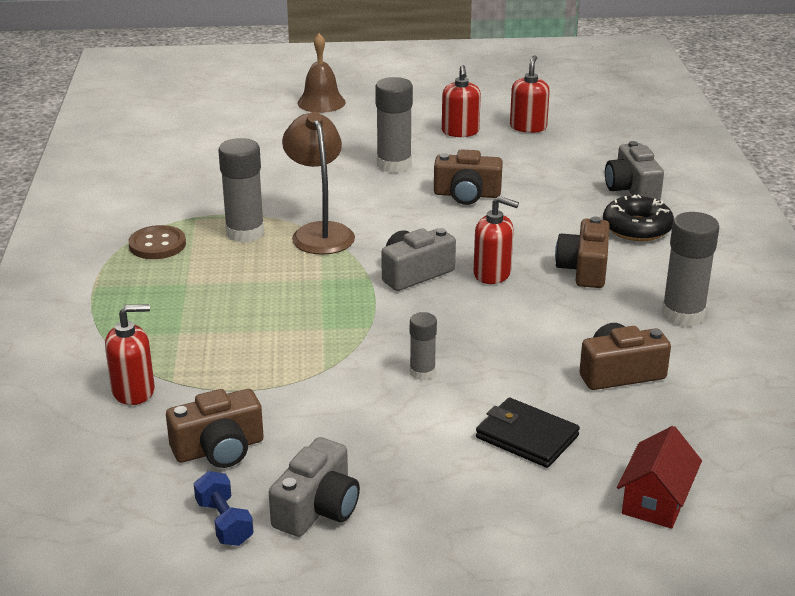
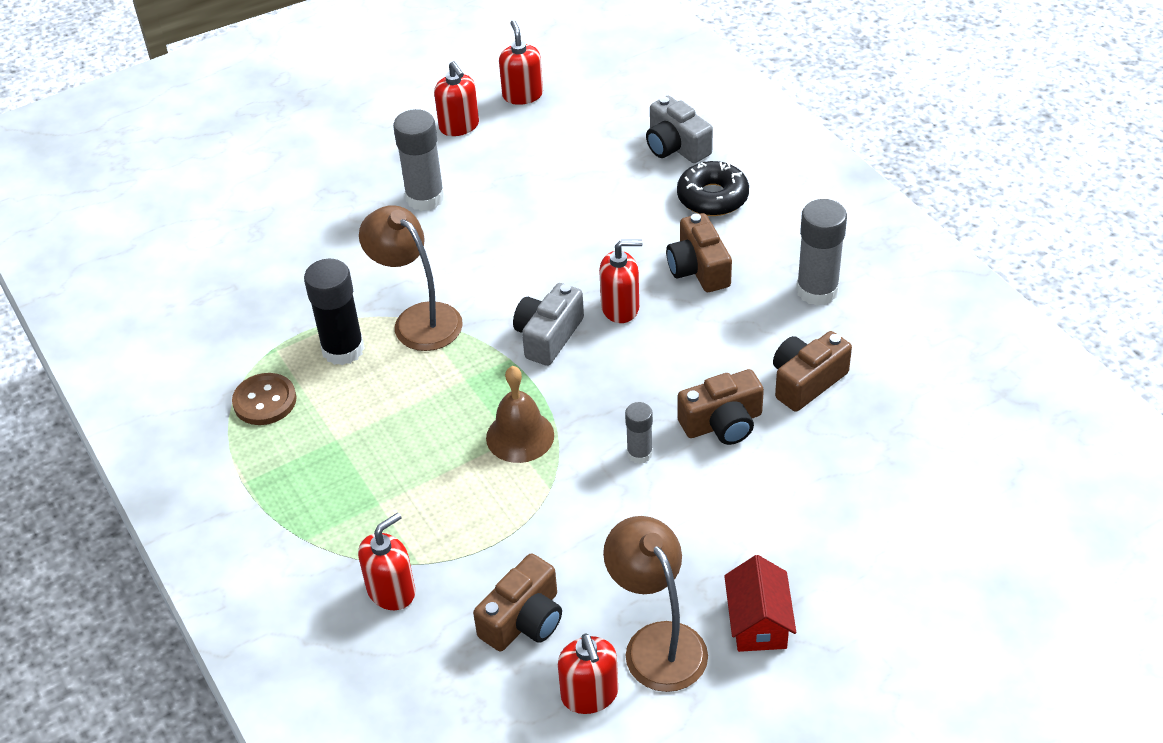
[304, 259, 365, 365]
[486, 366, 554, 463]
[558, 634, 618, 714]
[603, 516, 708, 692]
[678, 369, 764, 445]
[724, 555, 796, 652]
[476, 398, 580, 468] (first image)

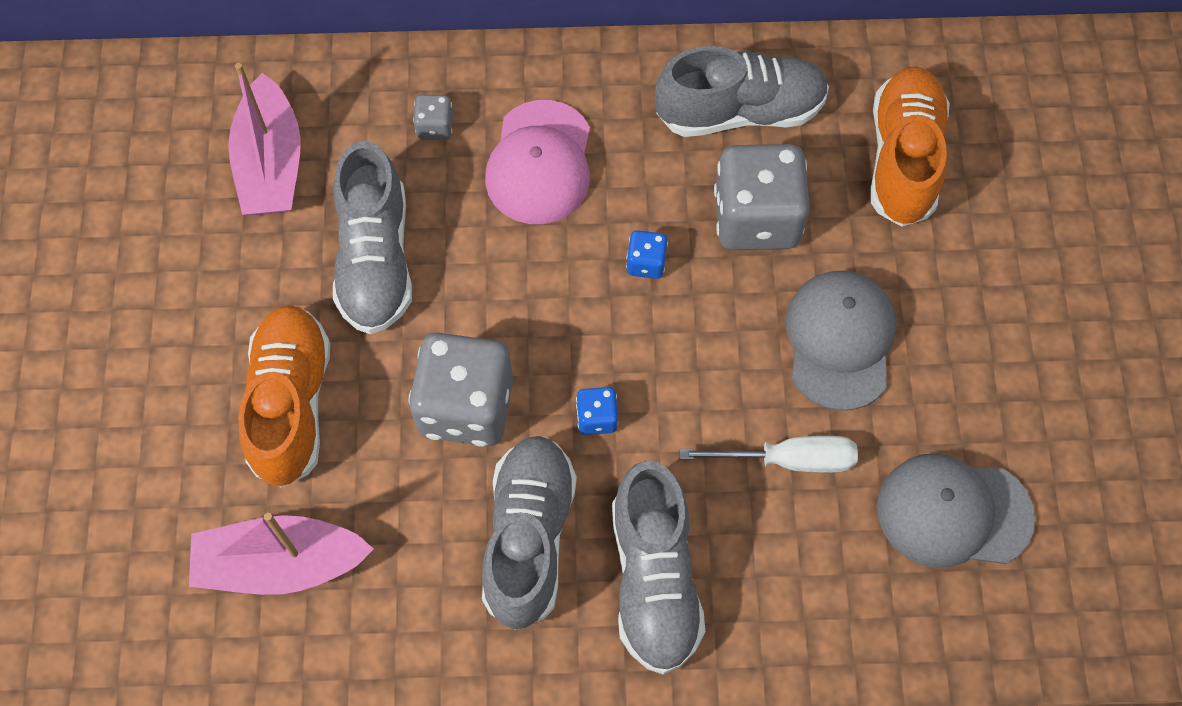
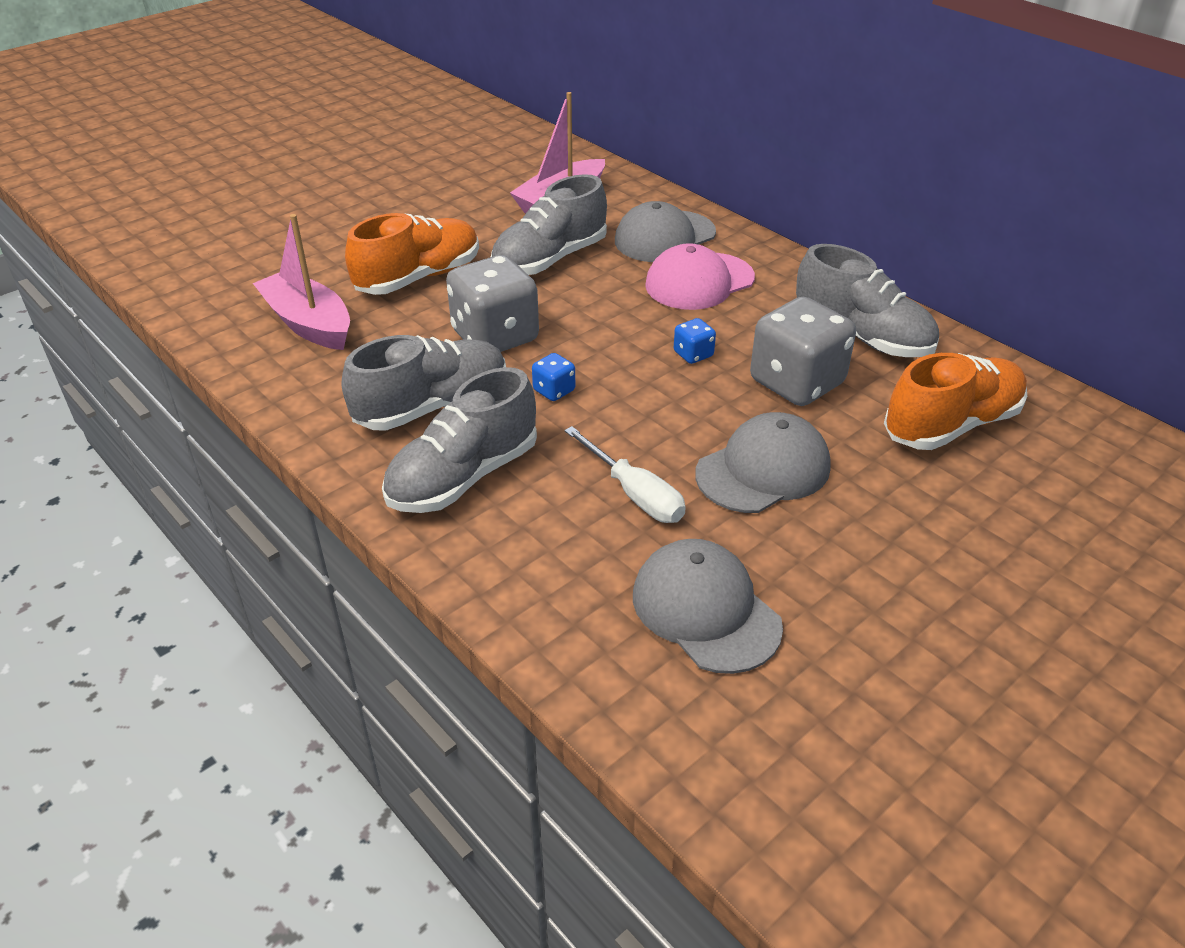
[615, 201, 716, 262]

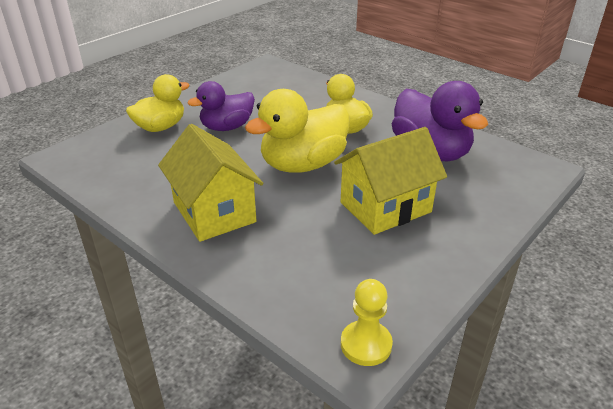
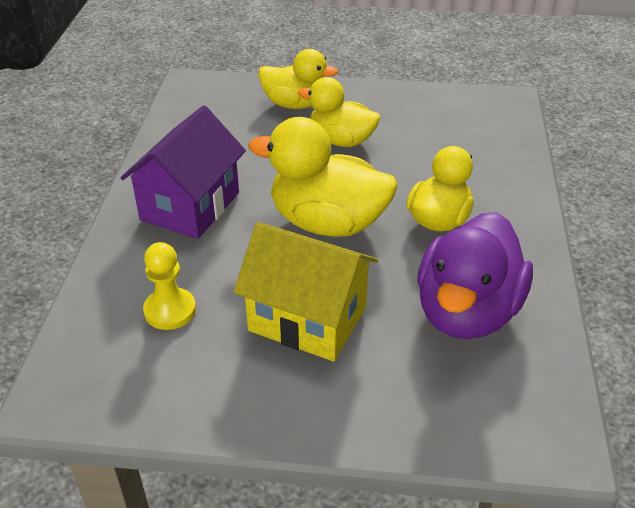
[120, 105, 246, 239]
[143, 242, 196, 330]
[298, 77, 380, 147]

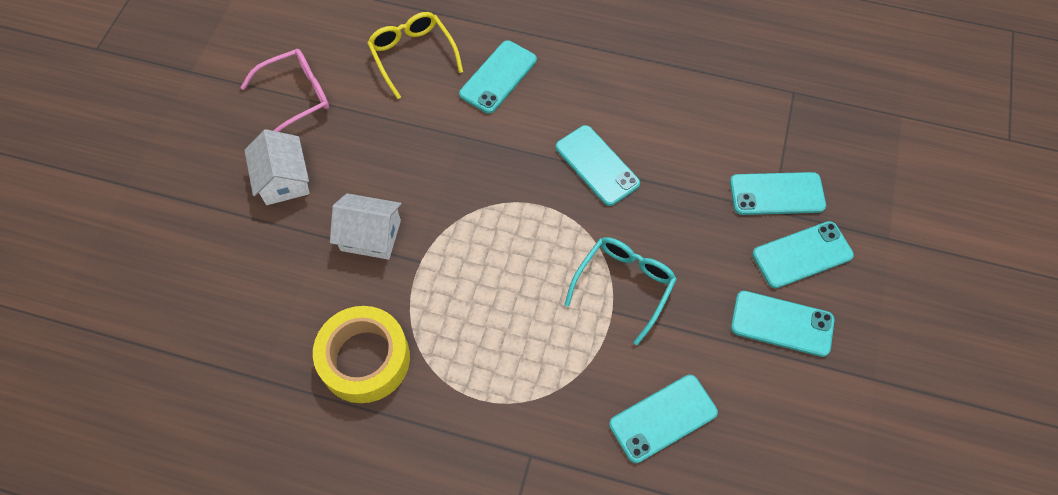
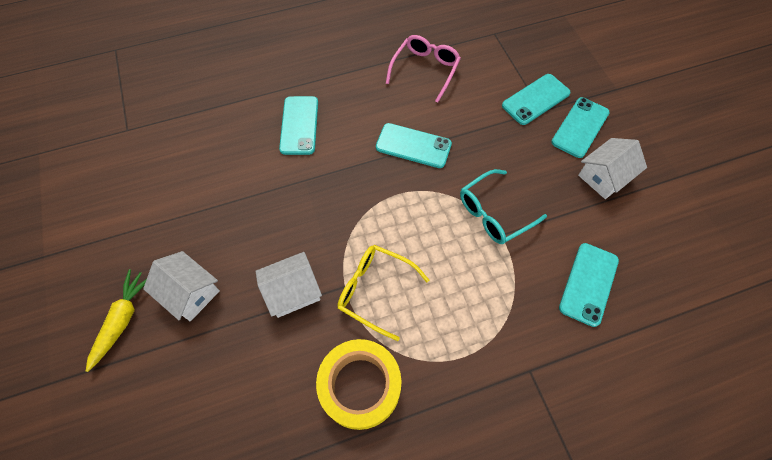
[86, 269, 147, 372]
[337, 245, 429, 341]
[386, 35, 461, 103]
[460, 169, 547, 244]
[578, 138, 647, 199]

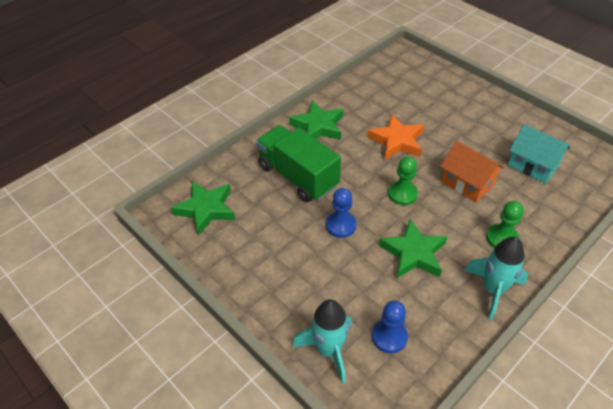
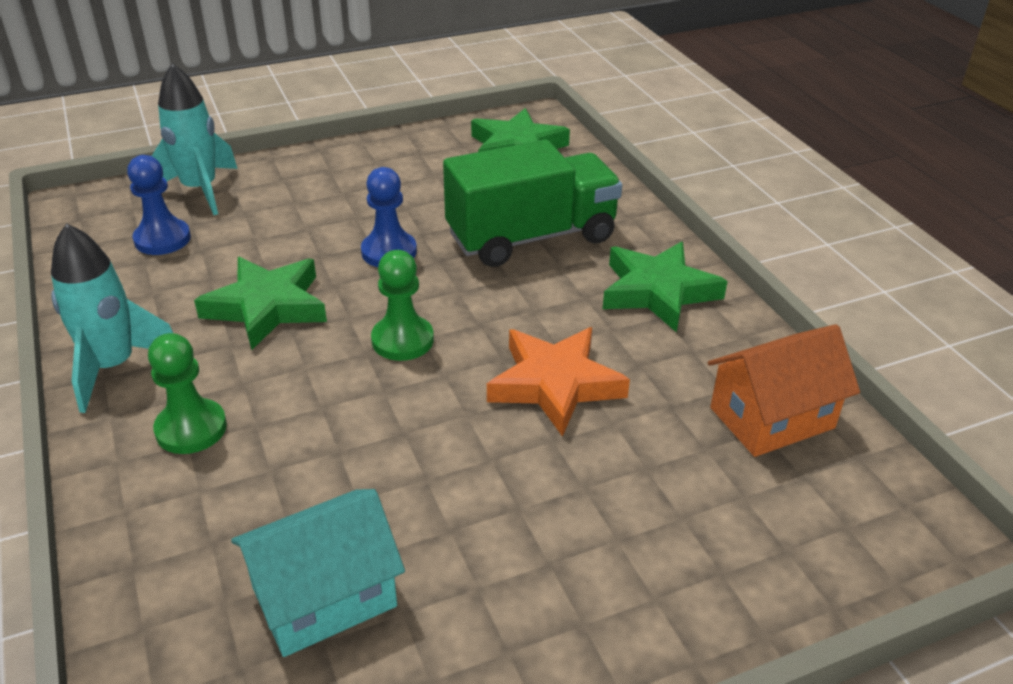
[708, 324, 860, 457]

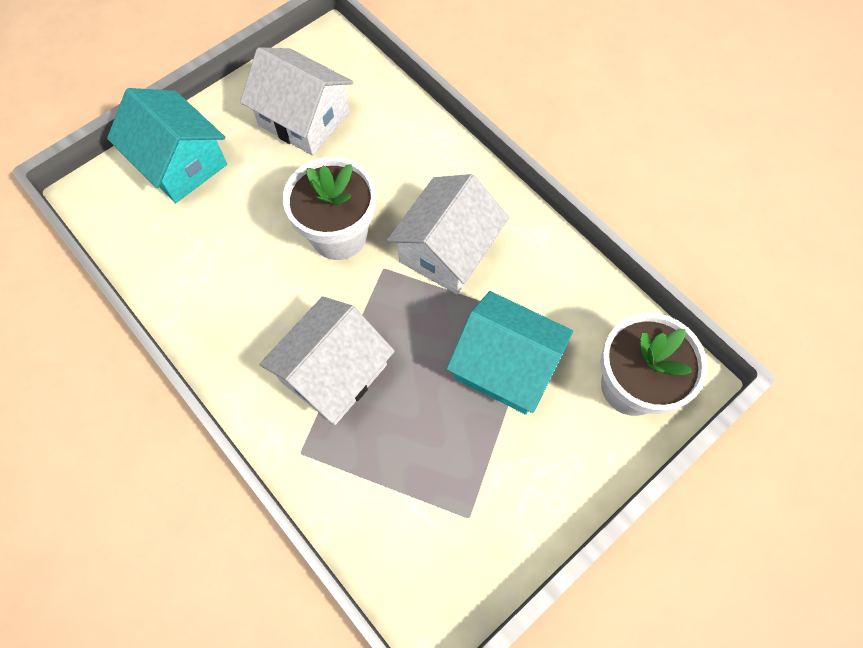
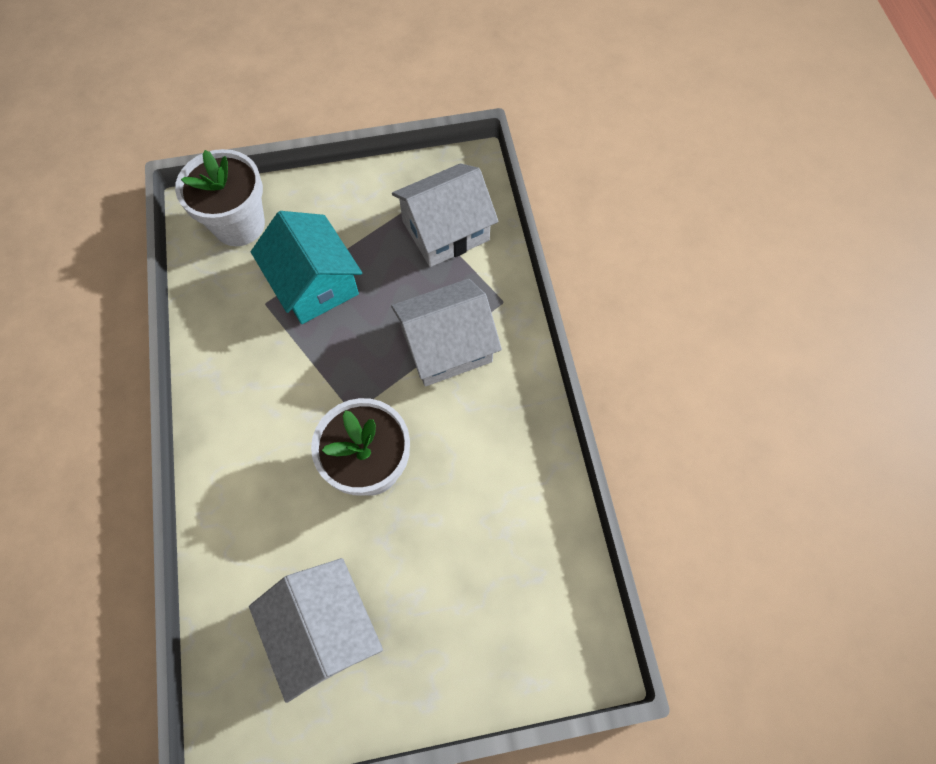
[392, 163, 499, 267]
[107, 88, 227, 203] (first image)

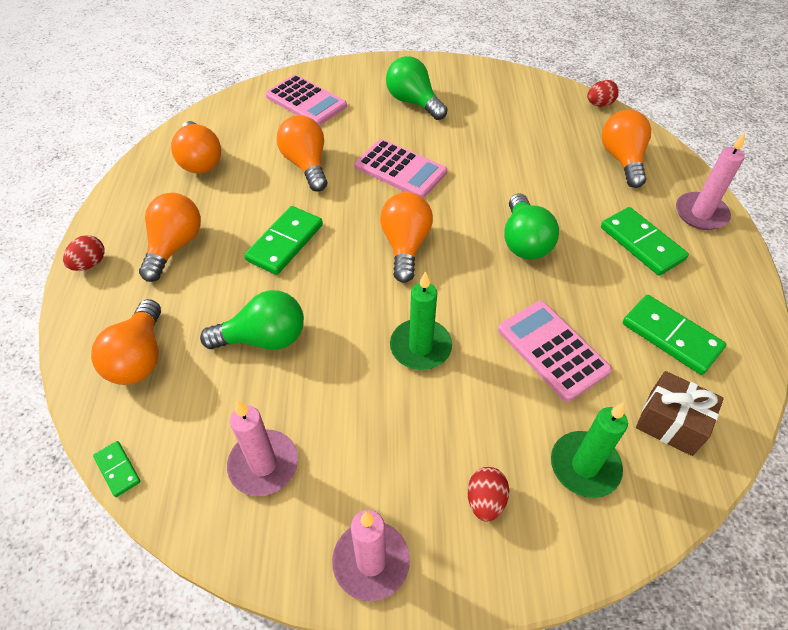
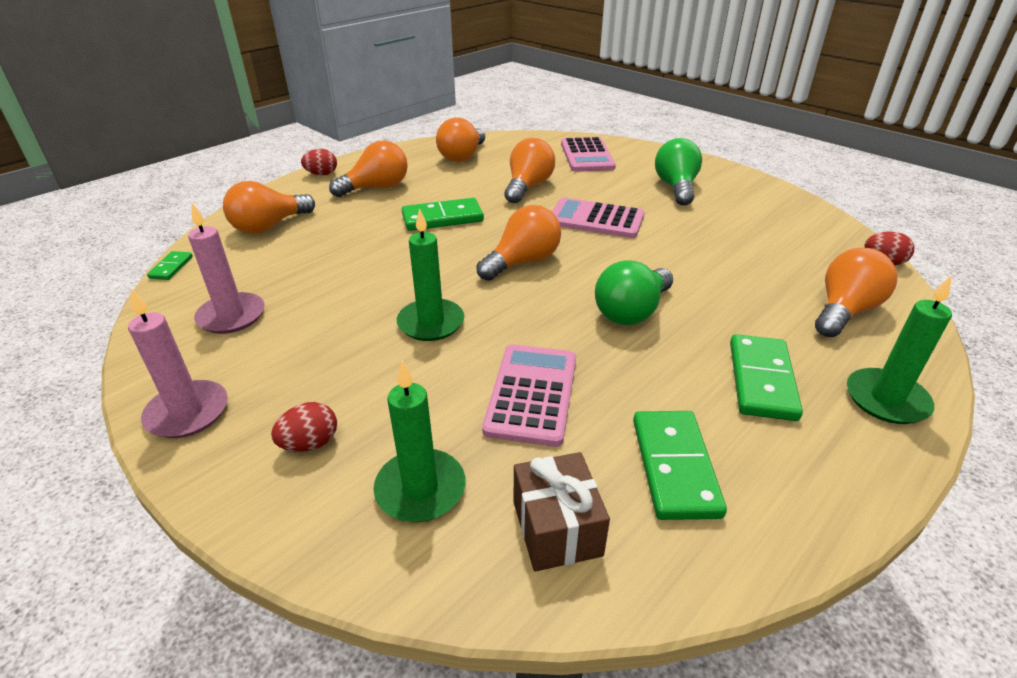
[552, 197, 644, 238]
[847, 276, 952, 424]
[200, 290, 304, 350] (first image)

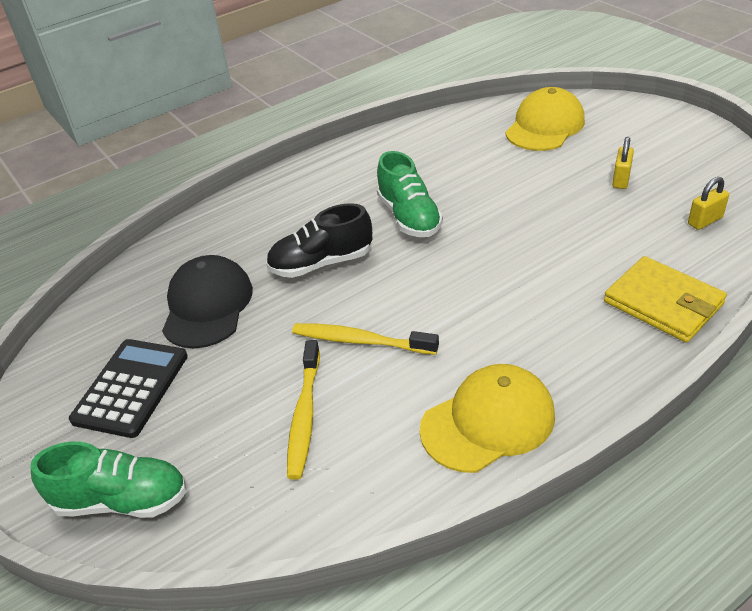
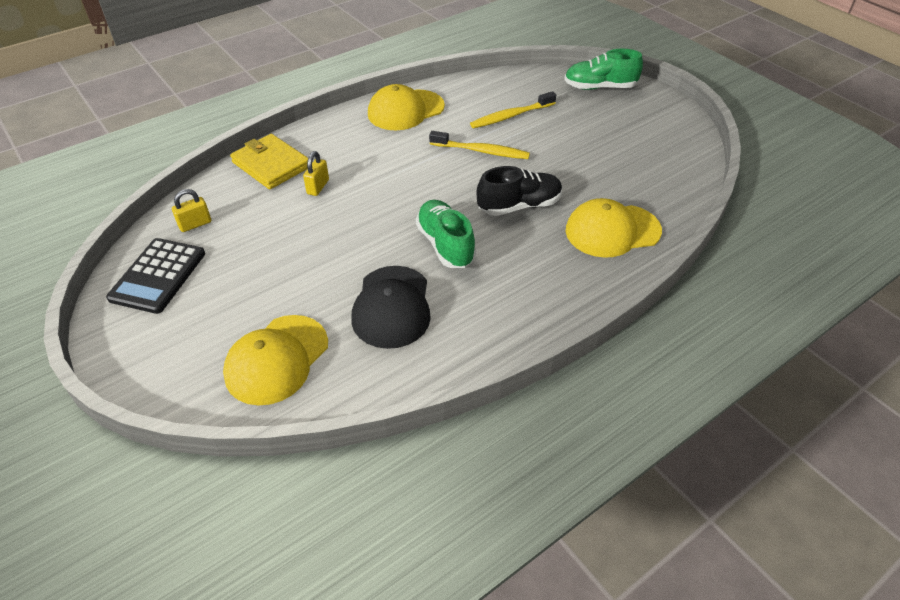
[106, 238, 205, 314]
[303, 151, 329, 196]
[352, 266, 431, 349]
[470, 91, 556, 128]
[565, 198, 662, 258]

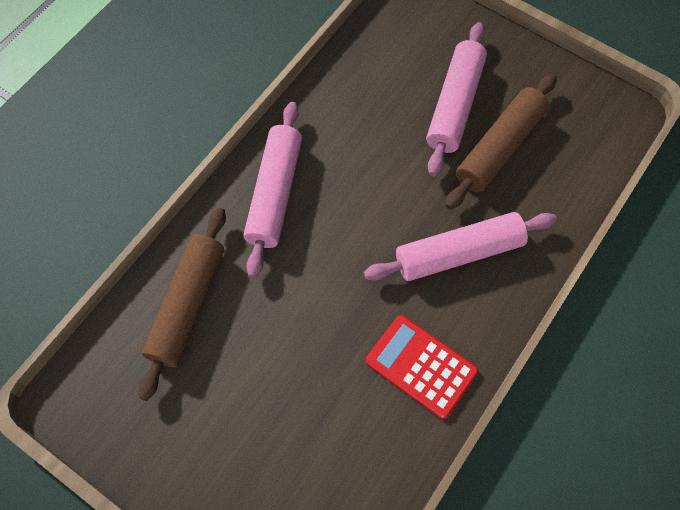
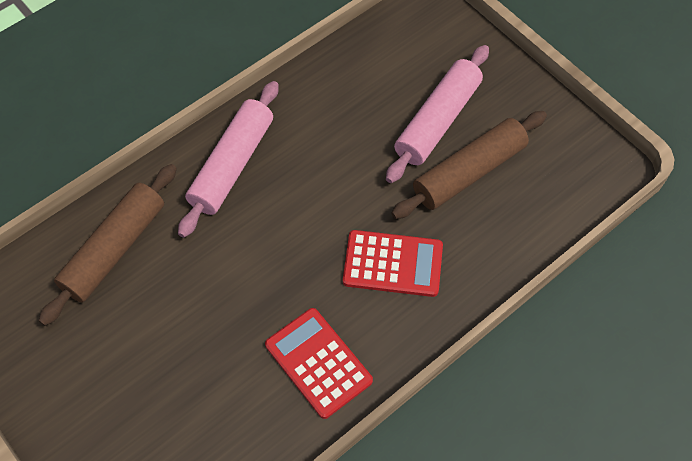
[343, 230, 443, 297]

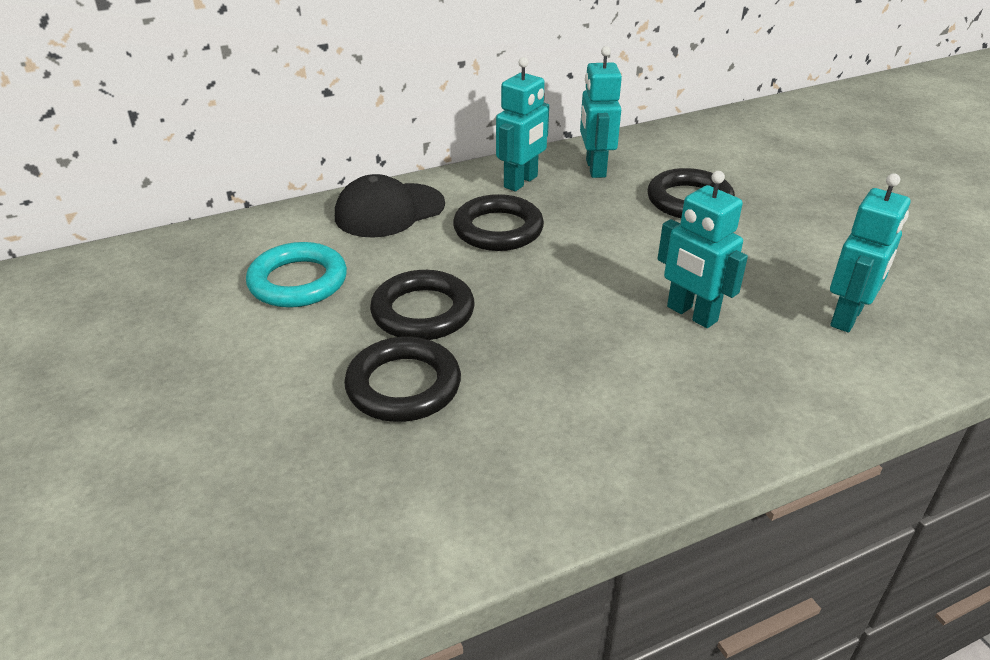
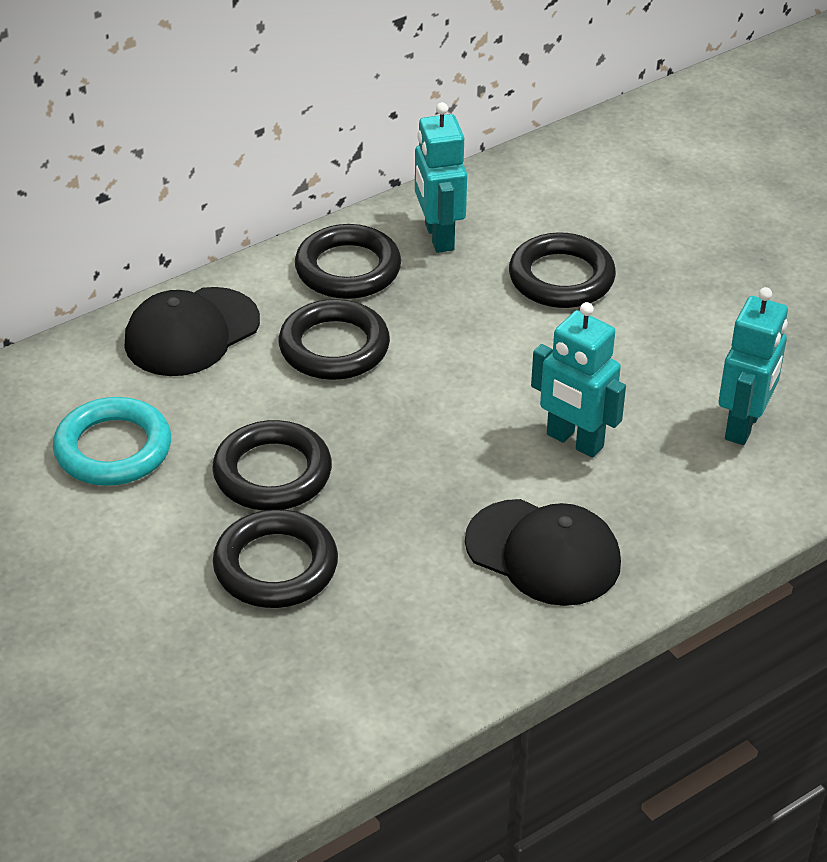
[295, 224, 401, 299]
[465, 499, 621, 606]

